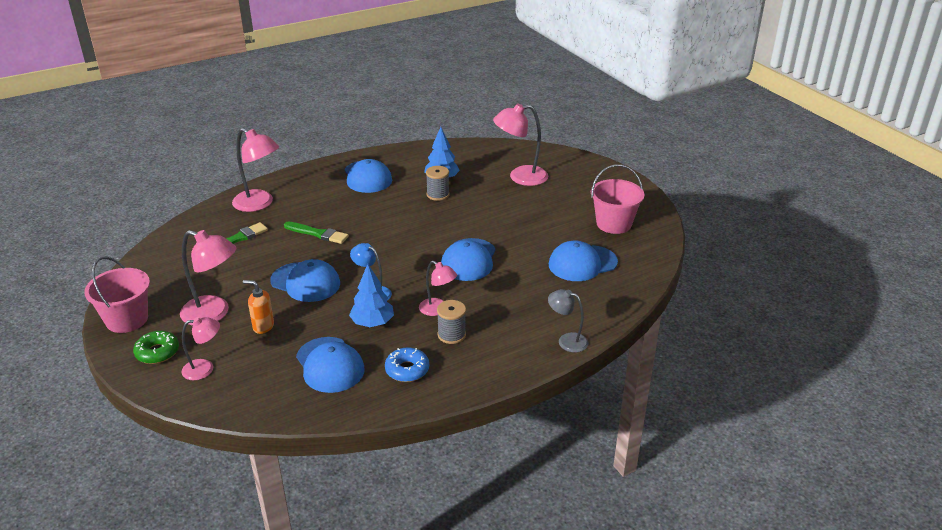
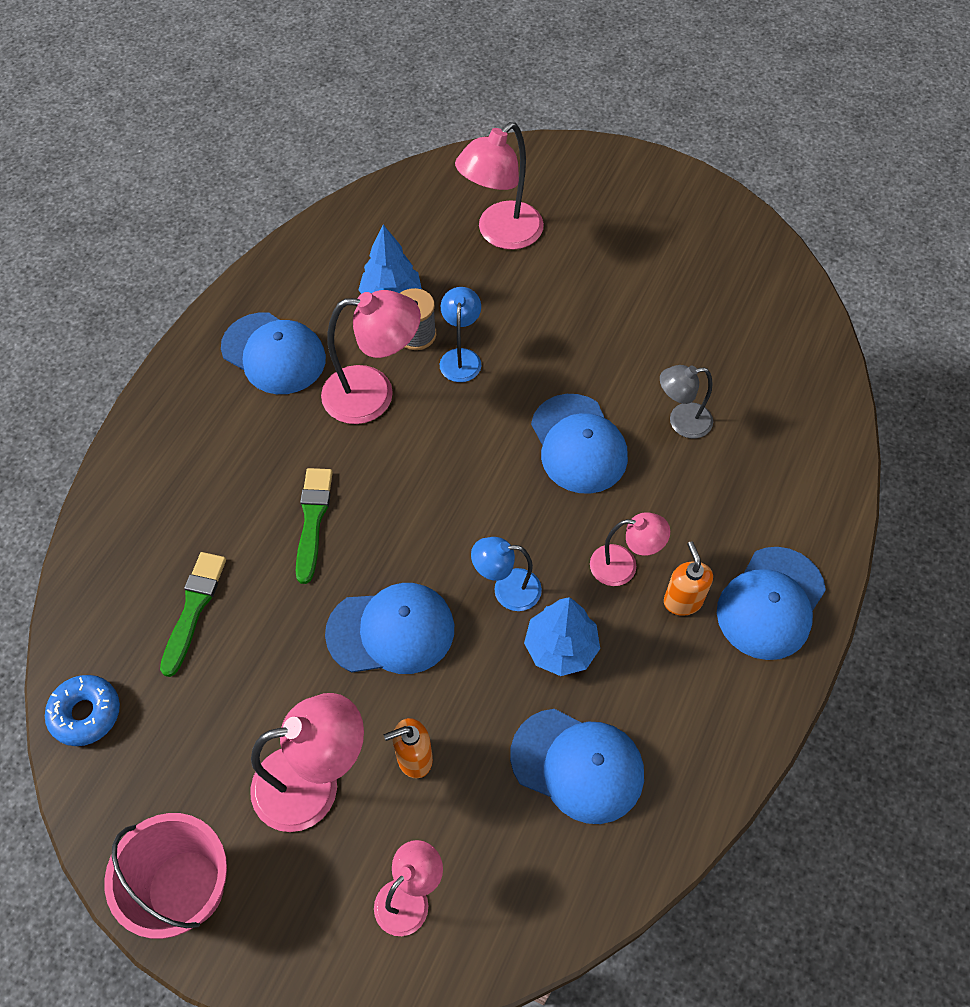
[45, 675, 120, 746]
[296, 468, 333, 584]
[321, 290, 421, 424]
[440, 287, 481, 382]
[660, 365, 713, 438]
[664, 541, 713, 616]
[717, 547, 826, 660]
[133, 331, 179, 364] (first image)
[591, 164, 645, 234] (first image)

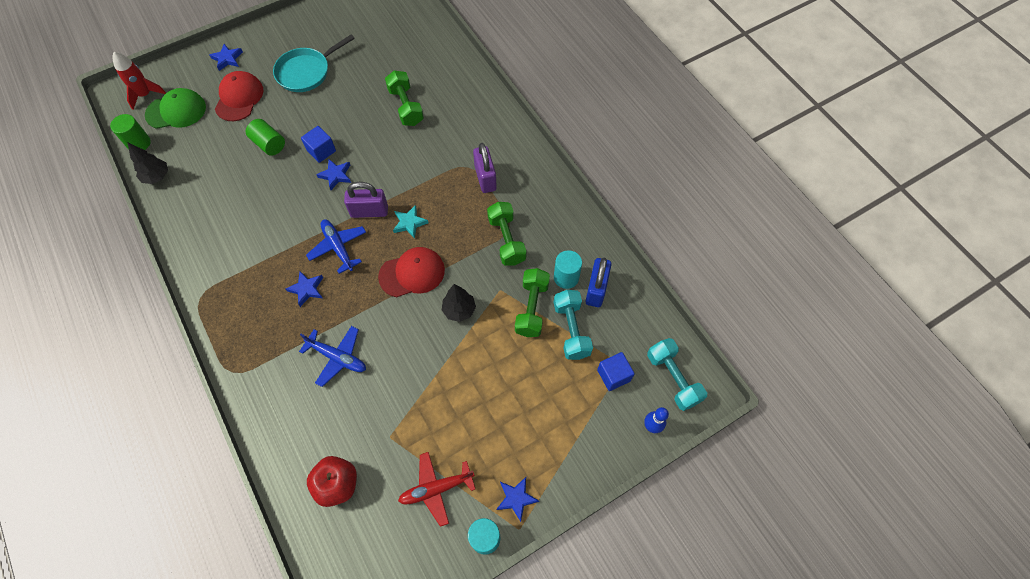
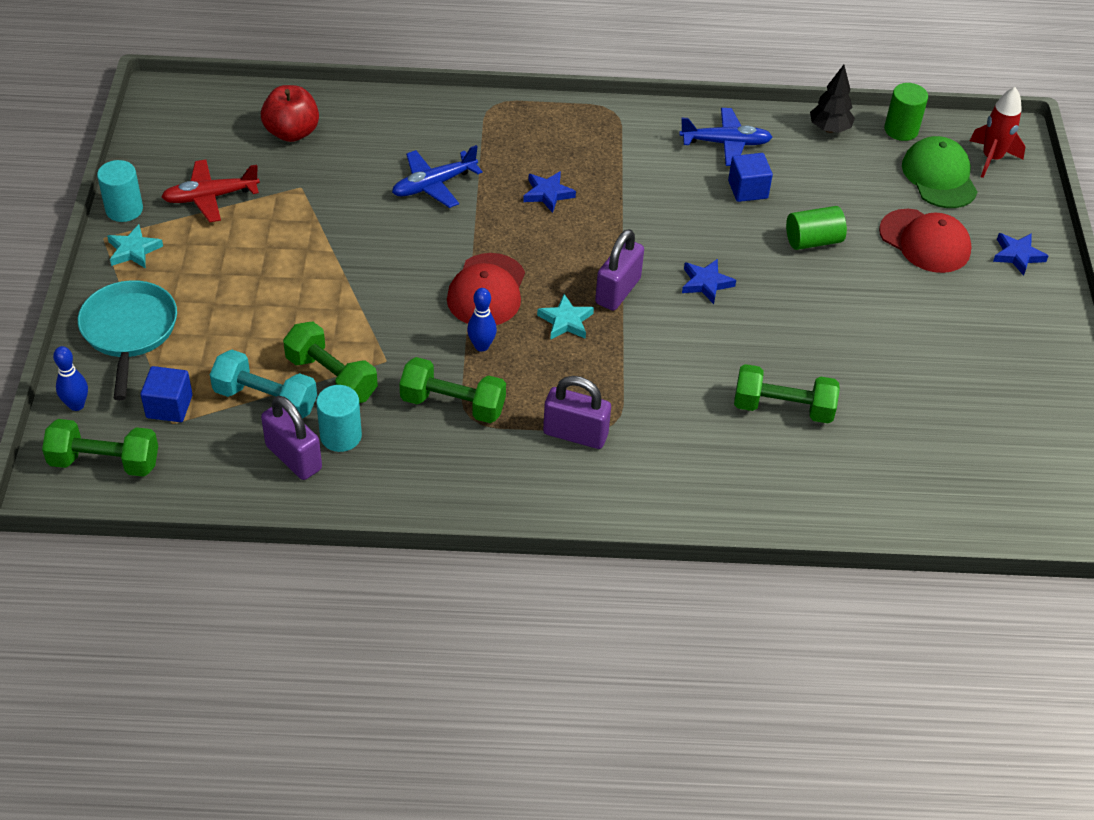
[42, 419, 158, 477]
[78, 280, 177, 400]
[107, 224, 163, 268]
[161, 159, 260, 223]
[261, 396, 322, 480]
[467, 288, 497, 352]
[679, 108, 772, 166]
[728, 153, 773, 202]
[902, 136, 978, 208]
[442, 284, 476, 322] (first image)

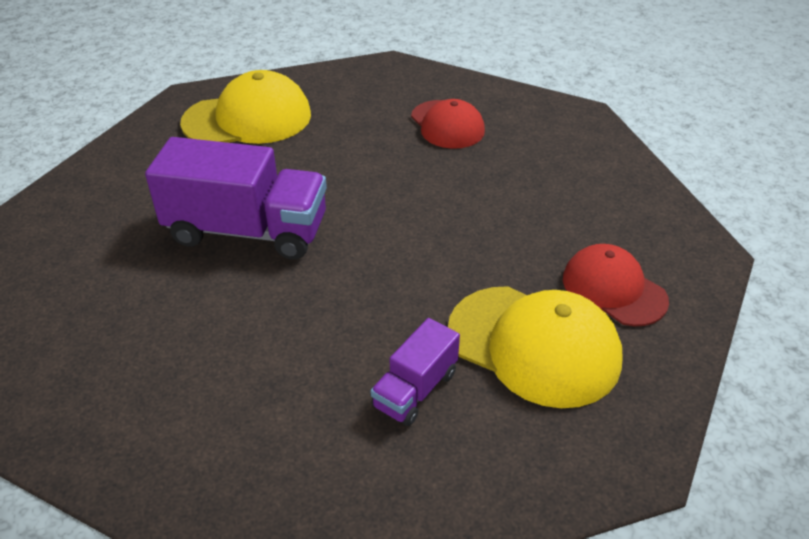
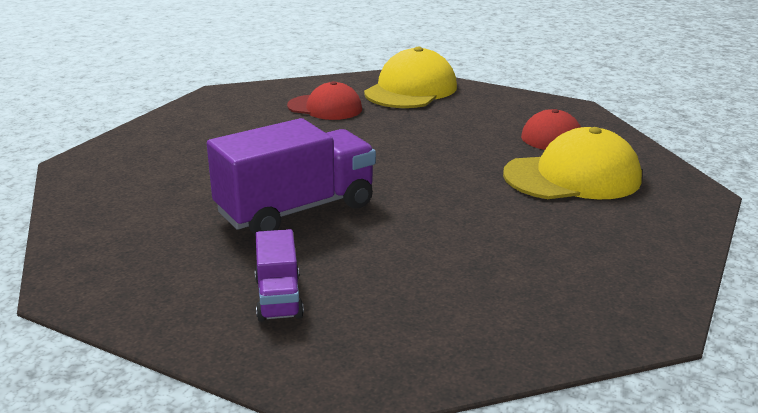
[255, 229, 304, 322]
[364, 47, 457, 108]

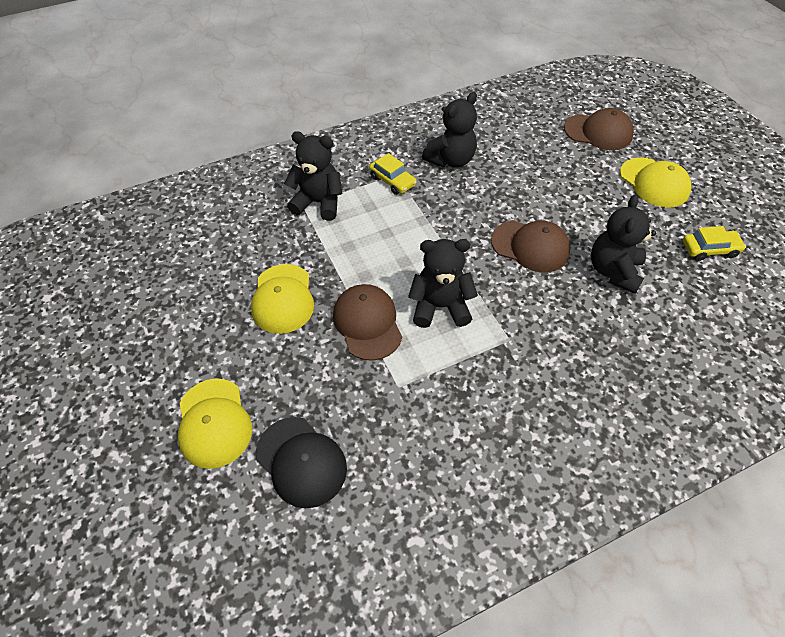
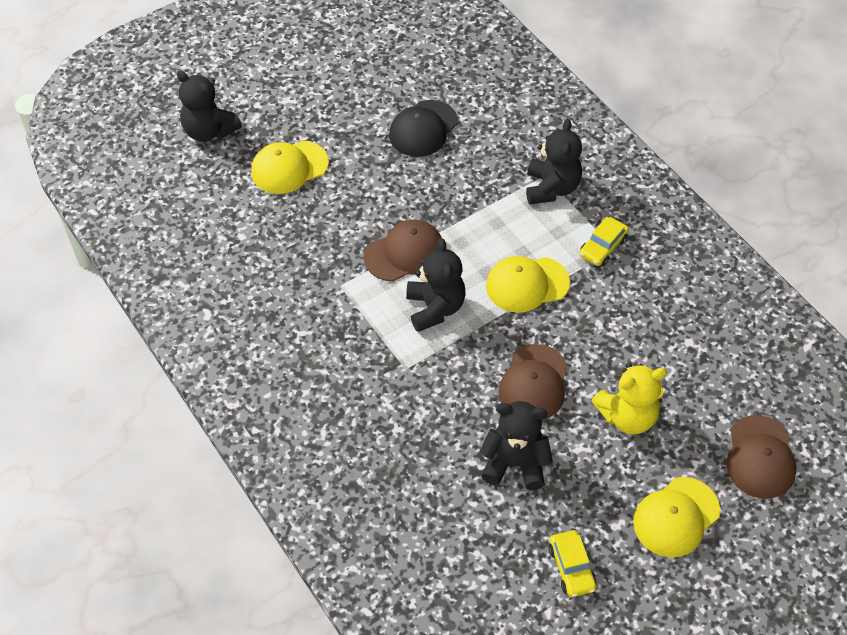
[177, 70, 242, 142]
[389, 100, 458, 157]
[486, 256, 570, 313]
[591, 363, 667, 434]

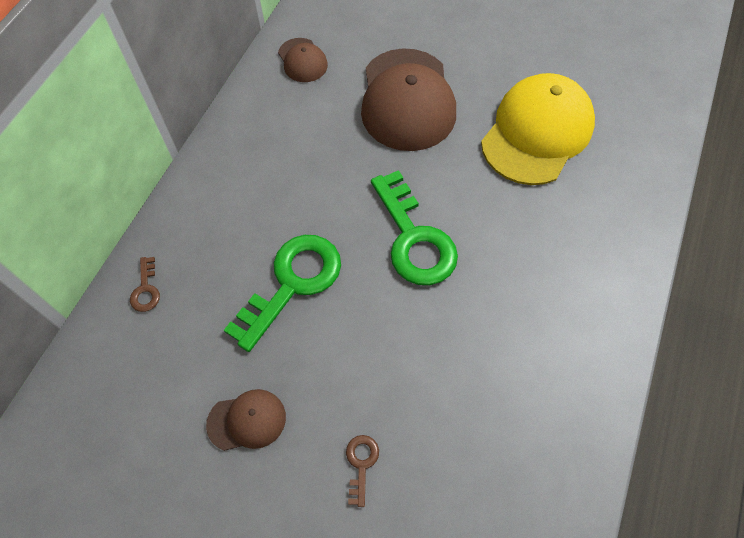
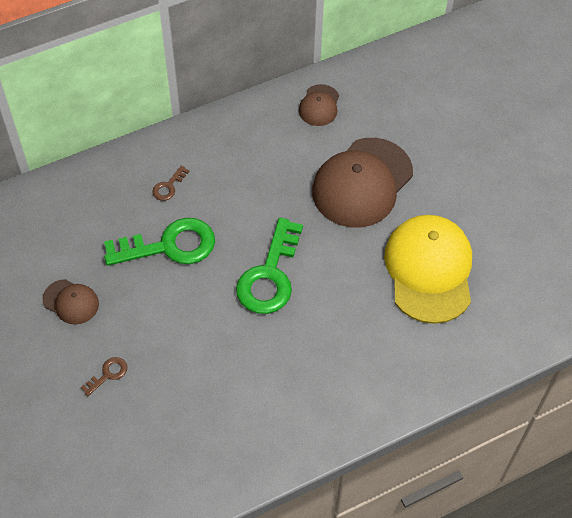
[152, 165, 189, 201]
[384, 215, 472, 324]

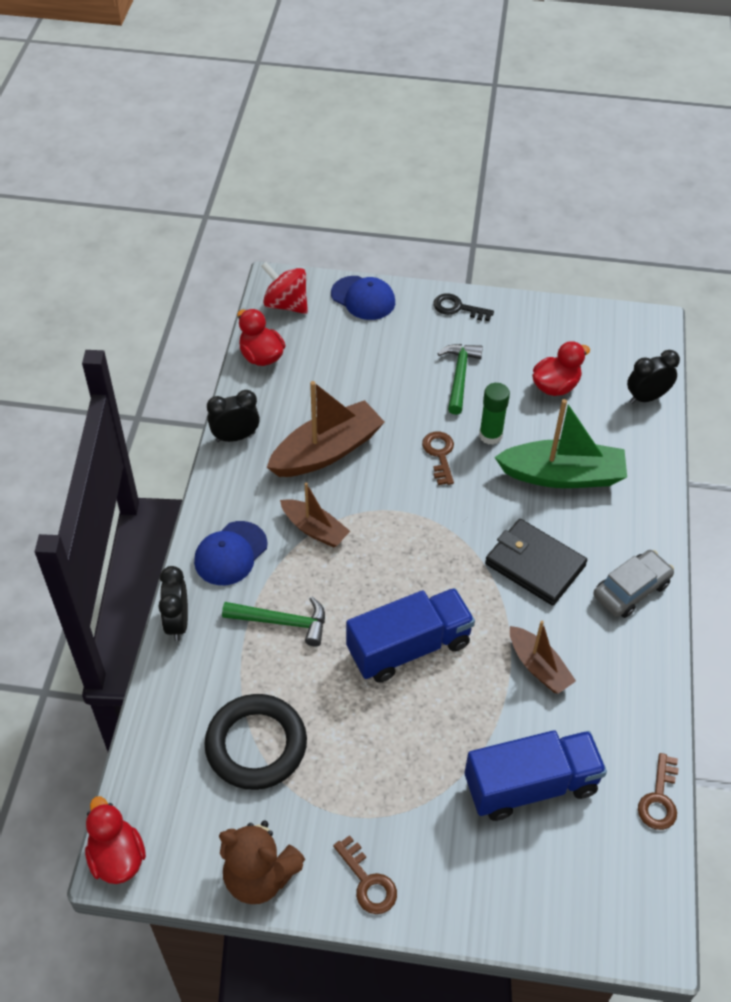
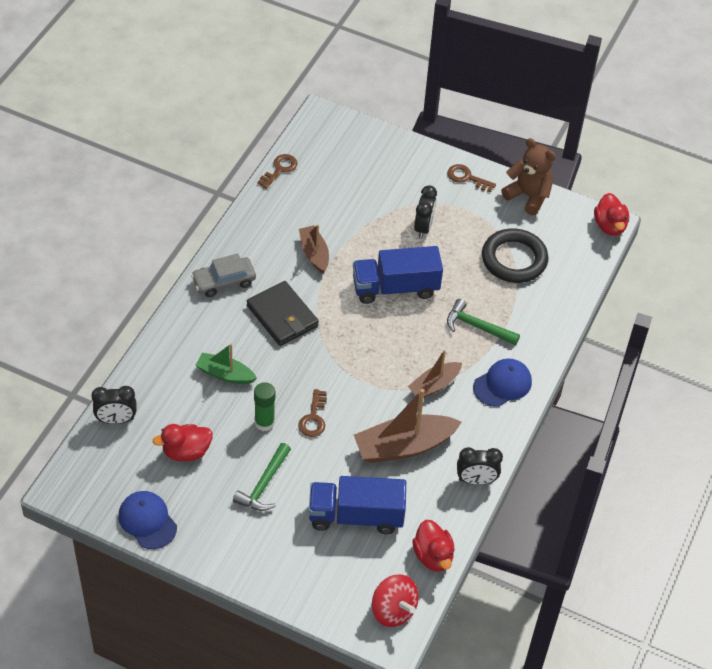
[118, 491, 177, 549]
[195, 344, 257, 384]
[309, 476, 406, 534]
[408, 350, 462, 398]
[414, 185, 437, 239]
[447, 164, 496, 192]
[433, 293, 494, 321] (first image)

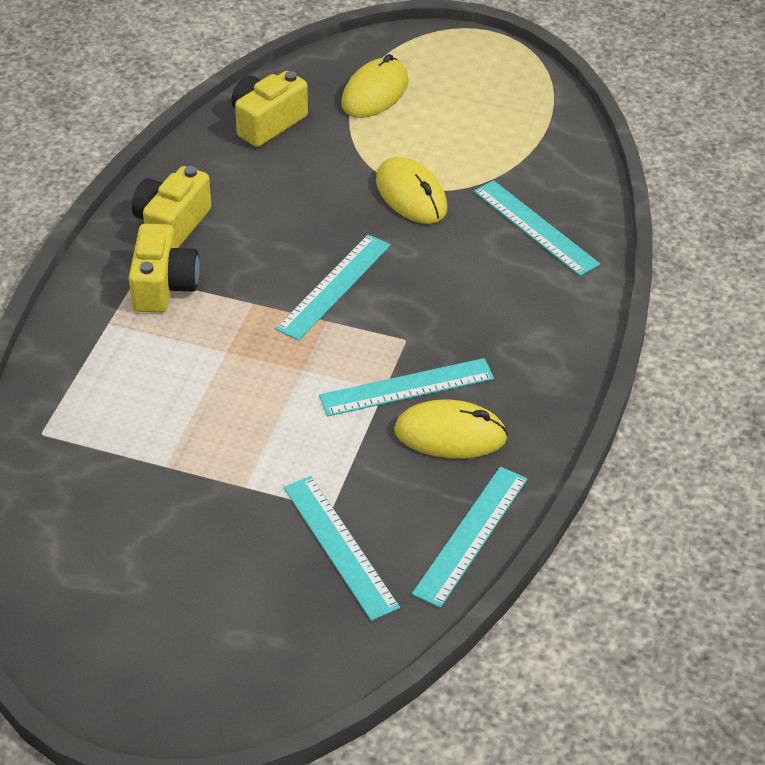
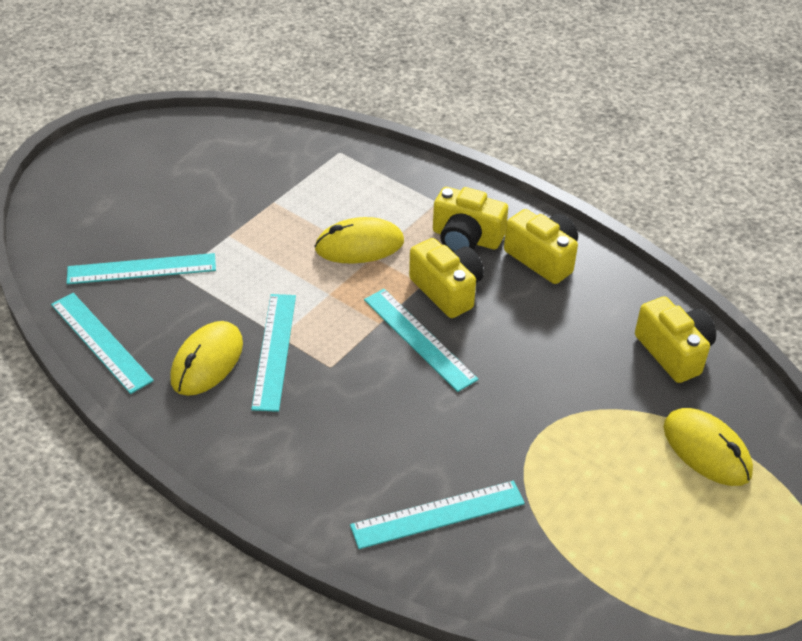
[314, 217, 404, 264]
[409, 238, 484, 318]

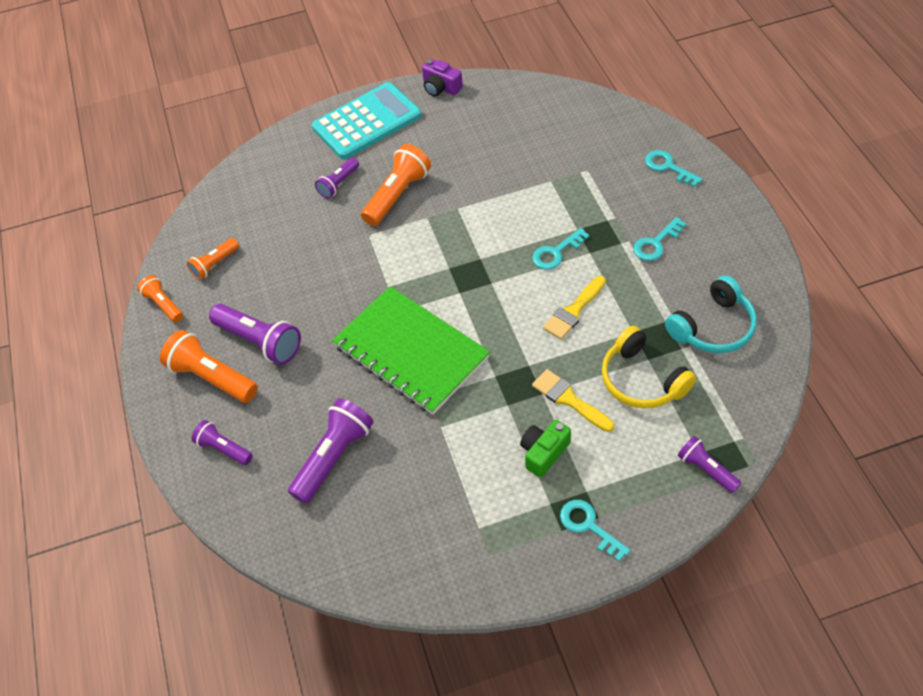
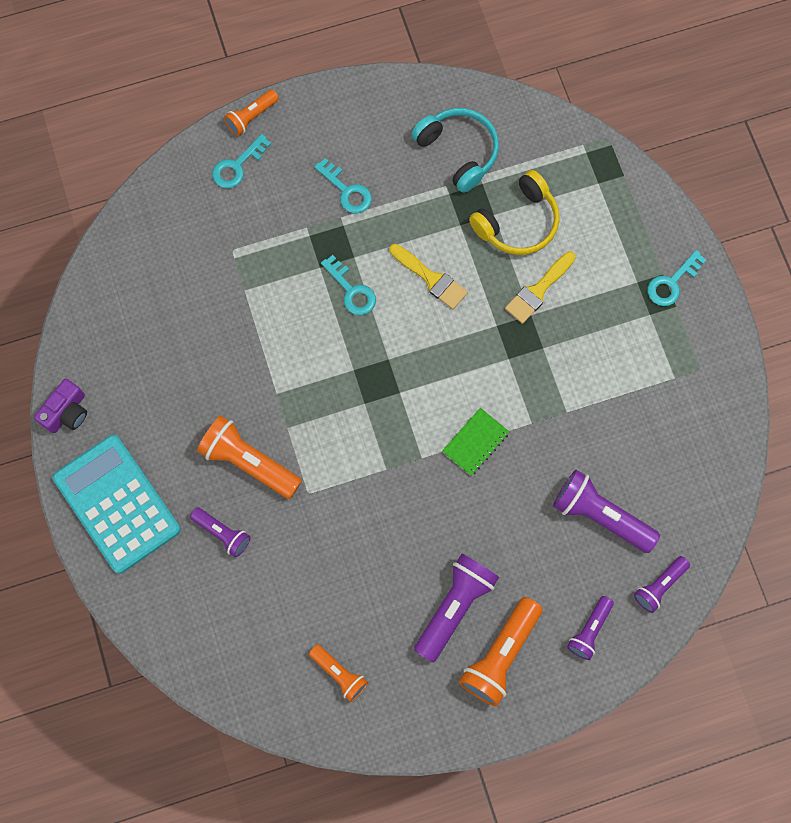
[224, 89, 279, 136]
[442, 408, 510, 476]
[634, 556, 690, 613]
[520, 420, 571, 478] (first image)

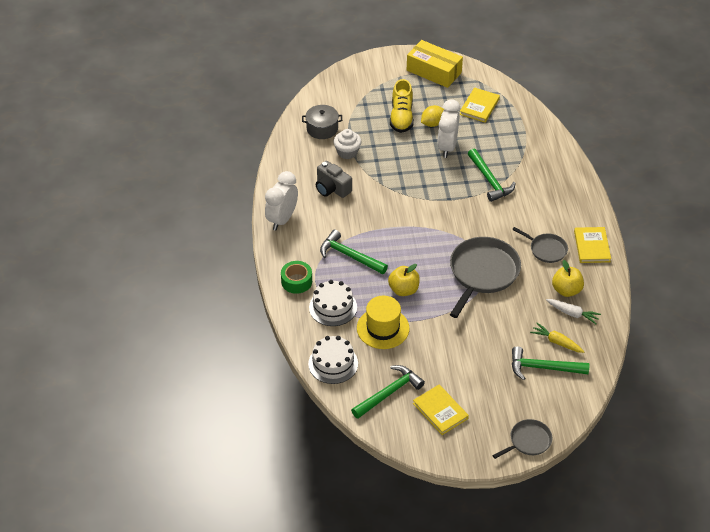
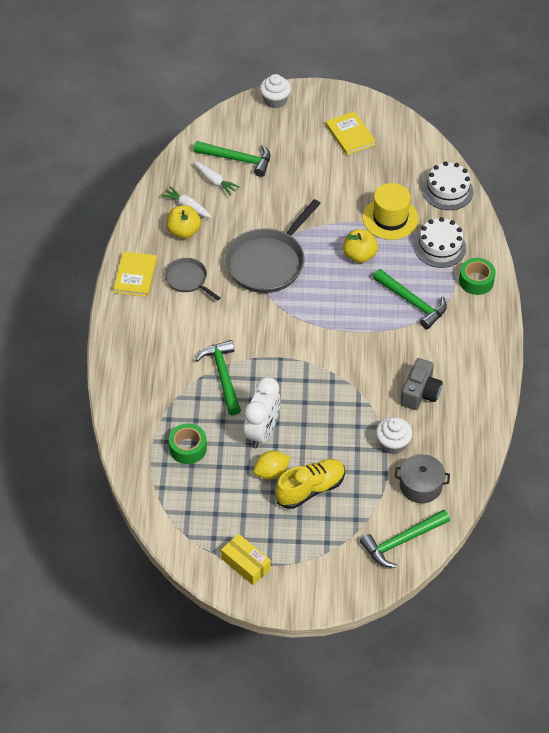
[169, 423, 207, 464]
[193, 161, 241, 196]
[221, 534, 271, 585]
[260, 74, 291, 108]
[275, 459, 345, 509]
[360, 509, 450, 568]
[401, 358, 443, 410]
[265, 171, 298, 230] (first image)
[460, 87, 500, 123] (first image)

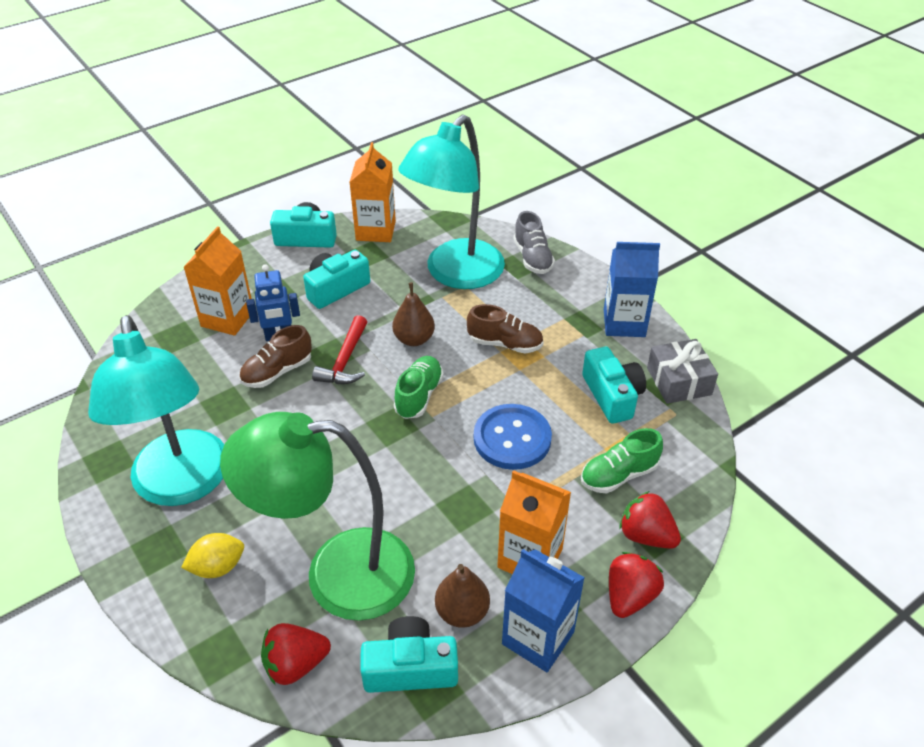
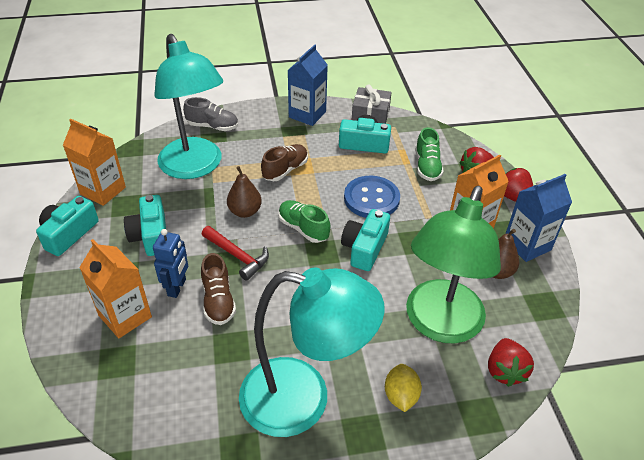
[341, 209, 390, 271]

